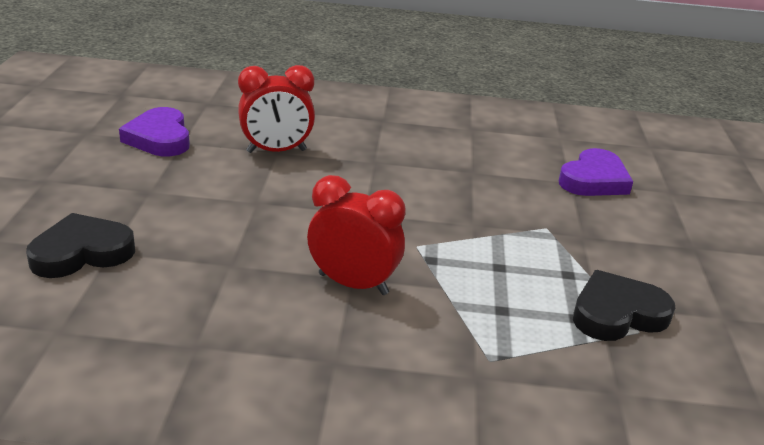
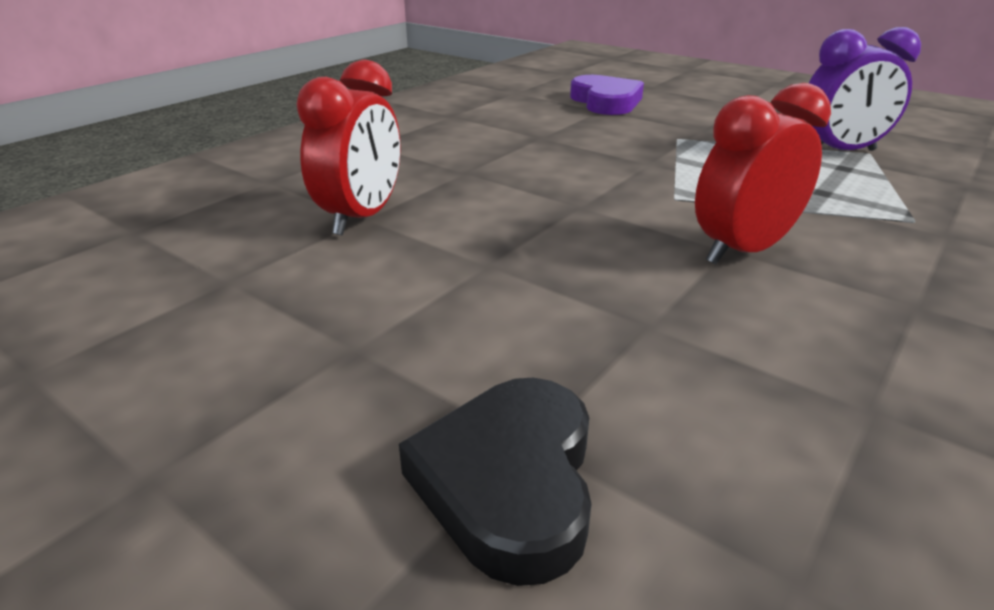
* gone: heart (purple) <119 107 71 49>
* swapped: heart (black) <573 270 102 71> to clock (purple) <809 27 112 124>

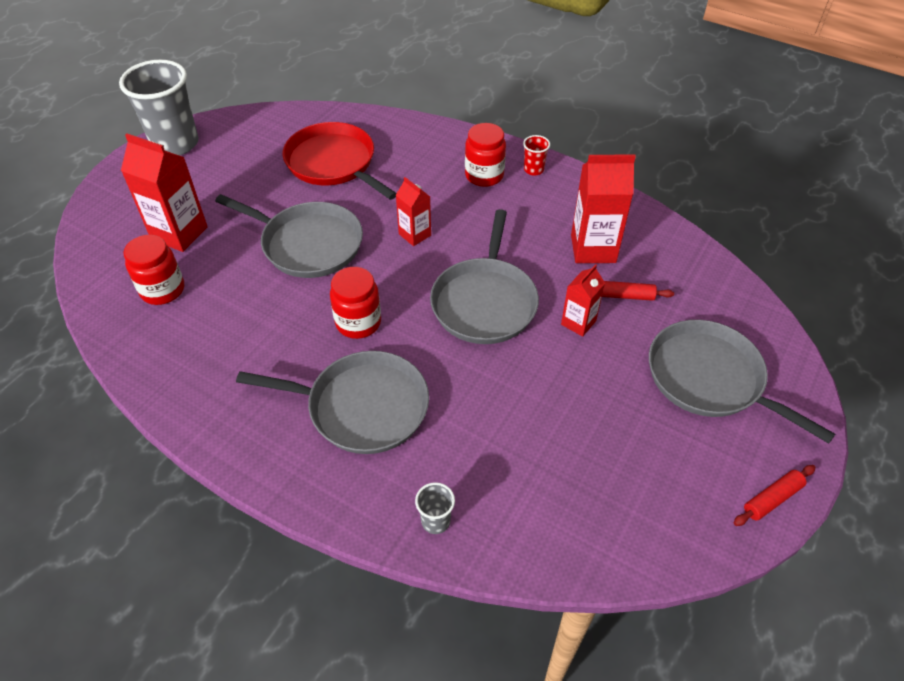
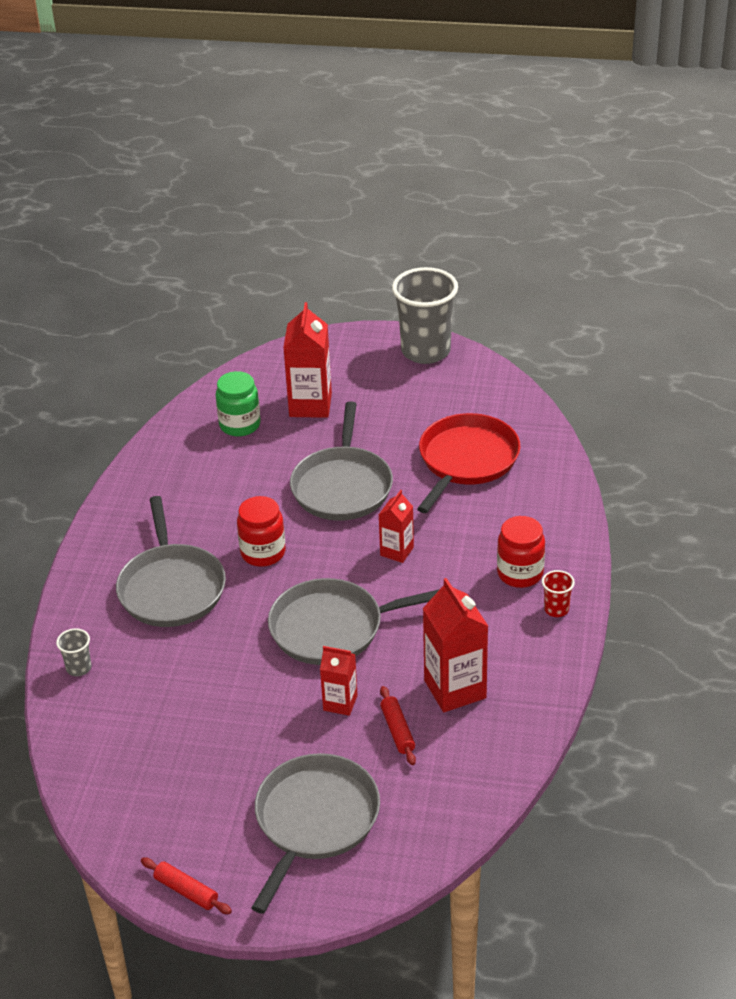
* repainted: jar (red) <123 235 61 70> to jar (green) <216 371 45 66>

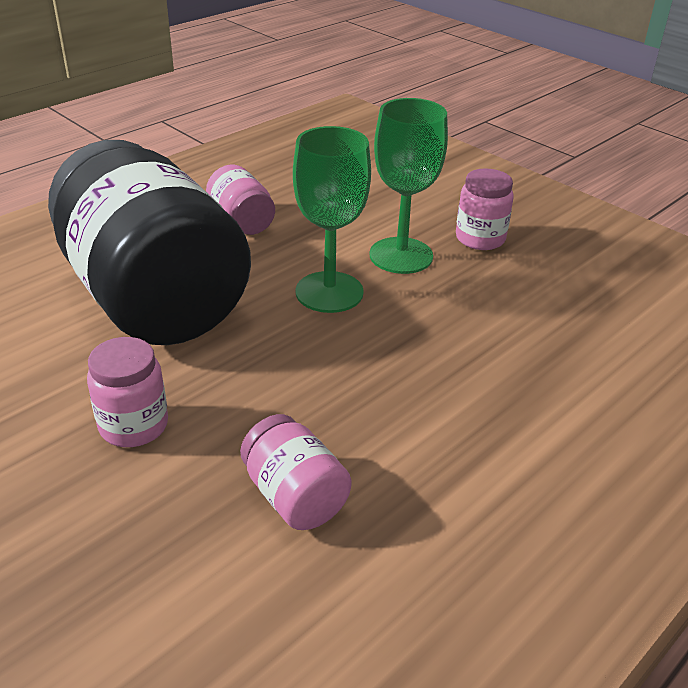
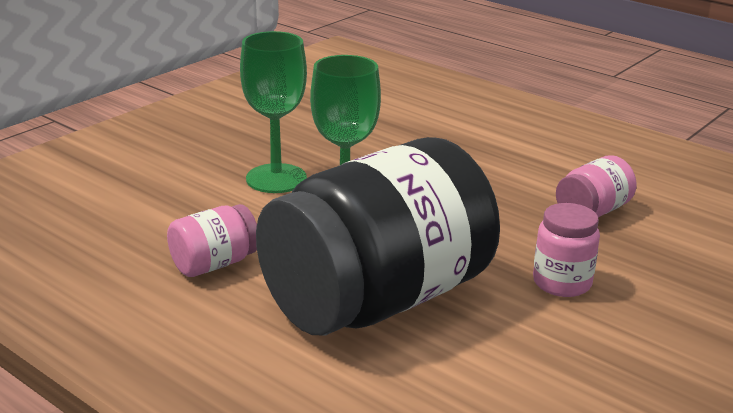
* gone: jar (pink) <456 168 58 82>

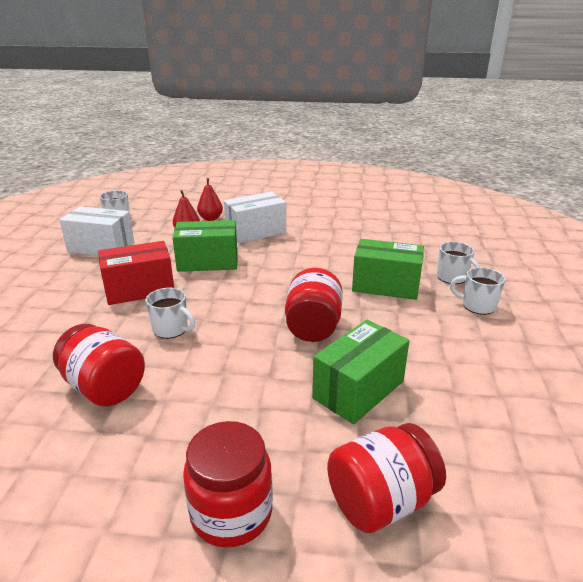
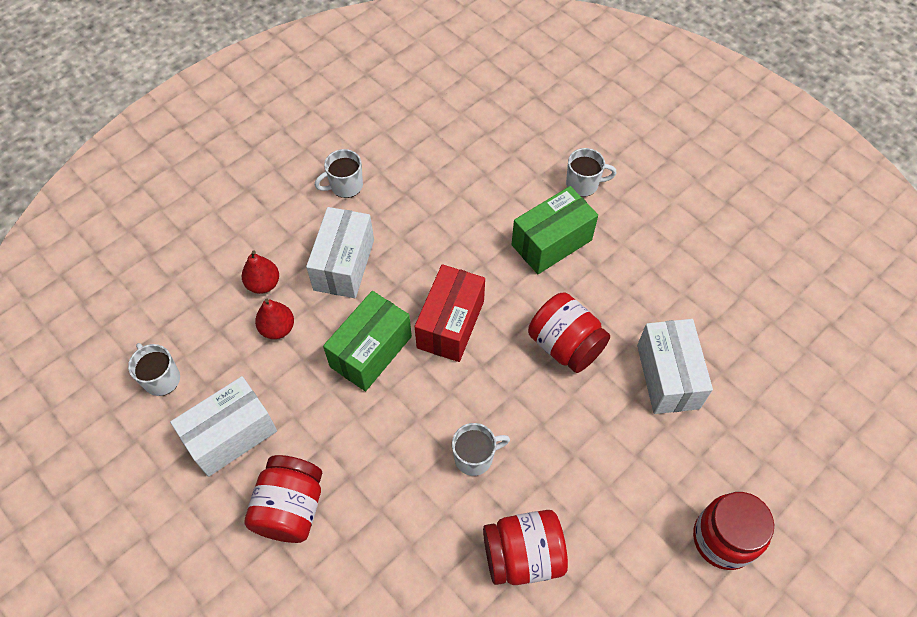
* shifted: box (red) <98 241 76 64> to <415 264 70 98>
* shifted: mug (white) <450 267 55 48> to <315 149 48 49>
* repainted: box (green) <312 320 97 104> to box (white) <637 319 76 95>
* shifted: jar (red) <327 423 119 110> to <245 455 77 88>

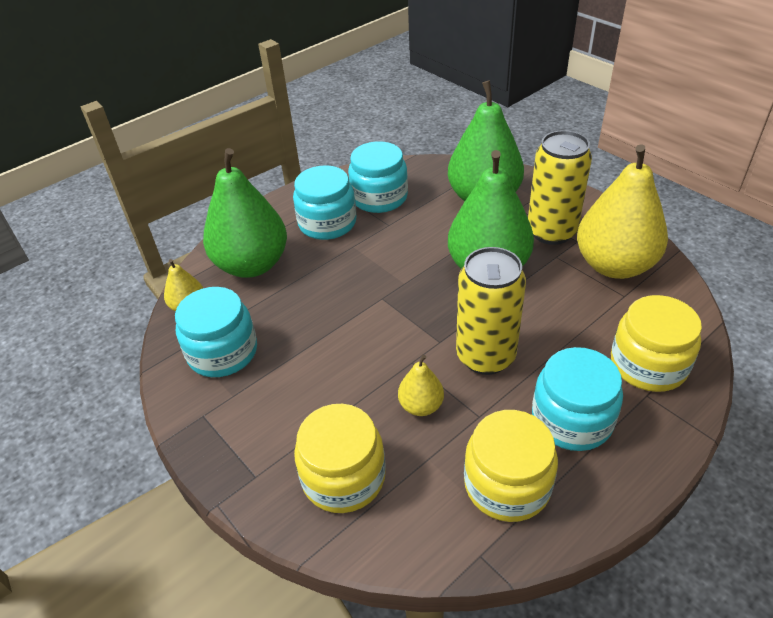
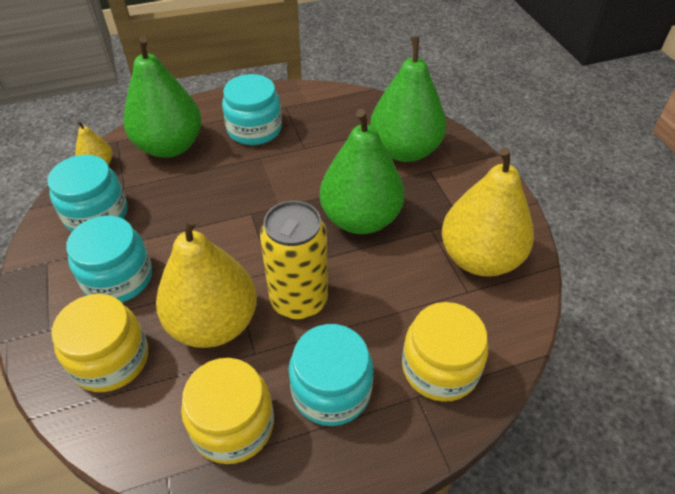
* gone: can (yellow) <528 130 64 115>
* shifted: jar (turquoise) <348 141 60 72> to <66 216 86 86>
* scaled: pear (yellow) <398 355 46 61> = <156 216 101 132> x2.18

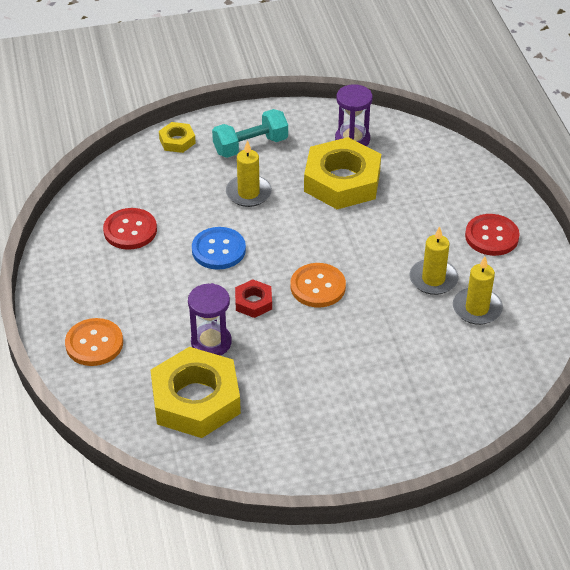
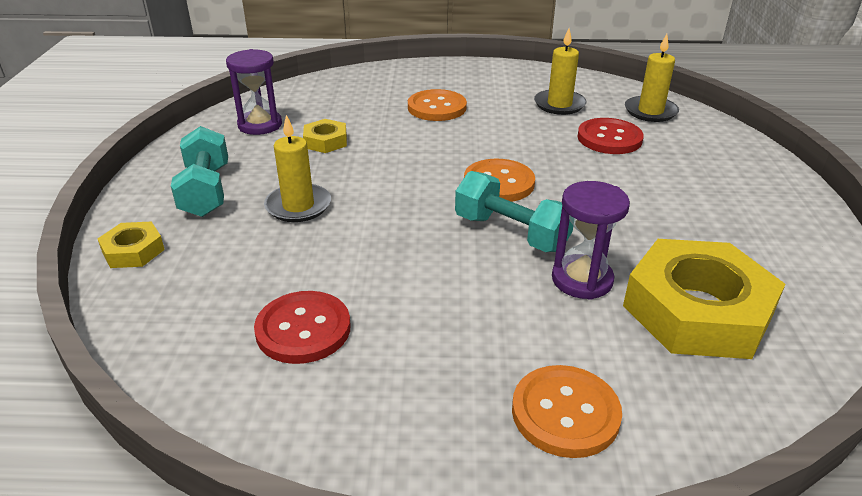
* scaled: nut (yellow) <304 137 77 72> = <303 119 44 34> x0.46
* shifted: button (red) <465 214 54 42> to <577 118 67 36>
* shifted: candle (yellow) <410 226 48 69> to <625 34 54 88>
* gone: button (blue) <192 227 54 43>
* swapped: nut (red) <235 279 37 39> to dumbbell (turquoise) <455 171 118 81>
* new: button (orange) <408 89 59 32>

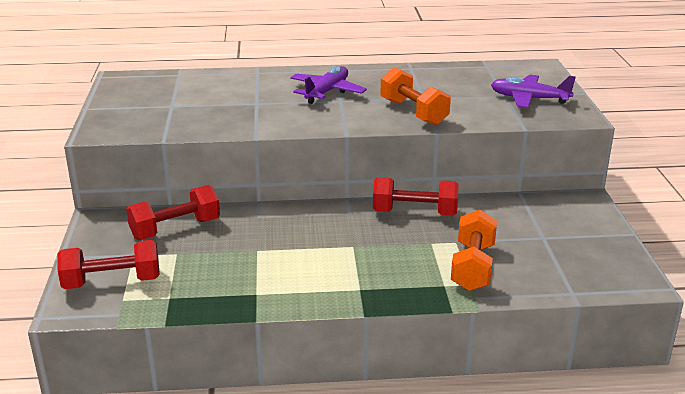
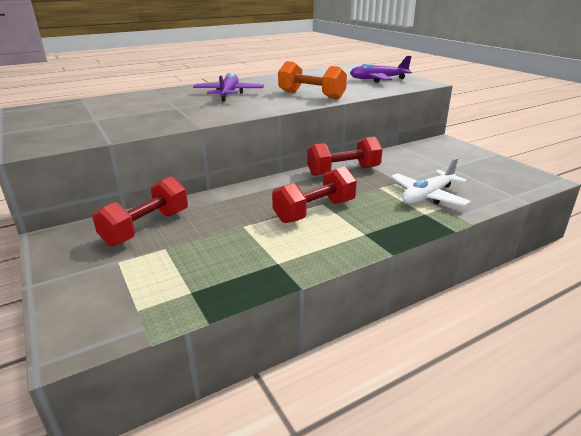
* swapped: dumbbell (orange) <451 210 46 81> to plane (white) <391 158 80 48>
* shifted: dumbbell (red) <57 240 103 49> to <272 166 85 57>

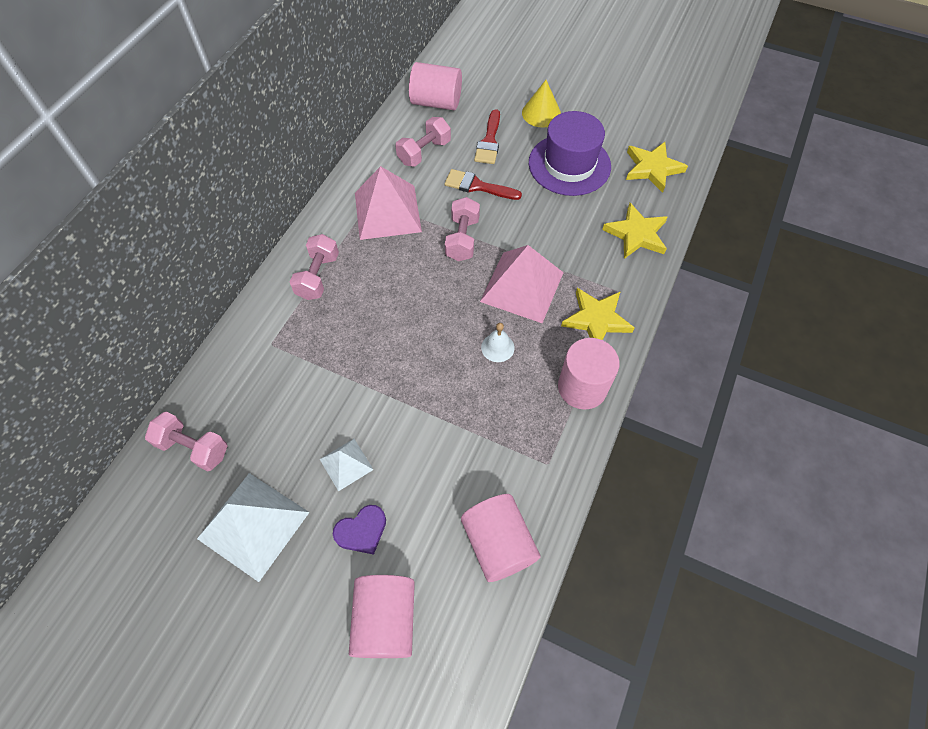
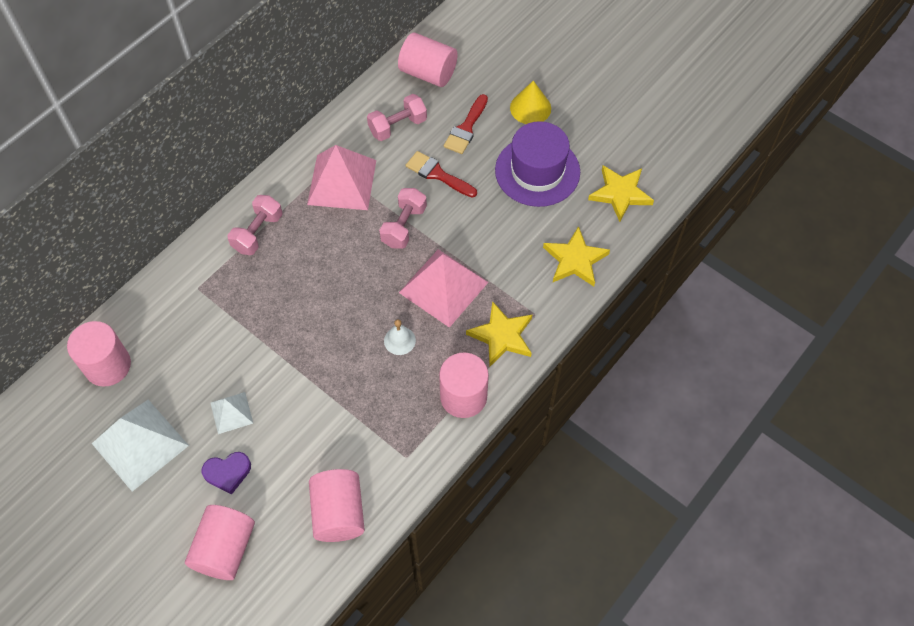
* swapped: dumbbell (pink) <145 412 83 59> to cylinder (pink) <67 321 64 66>

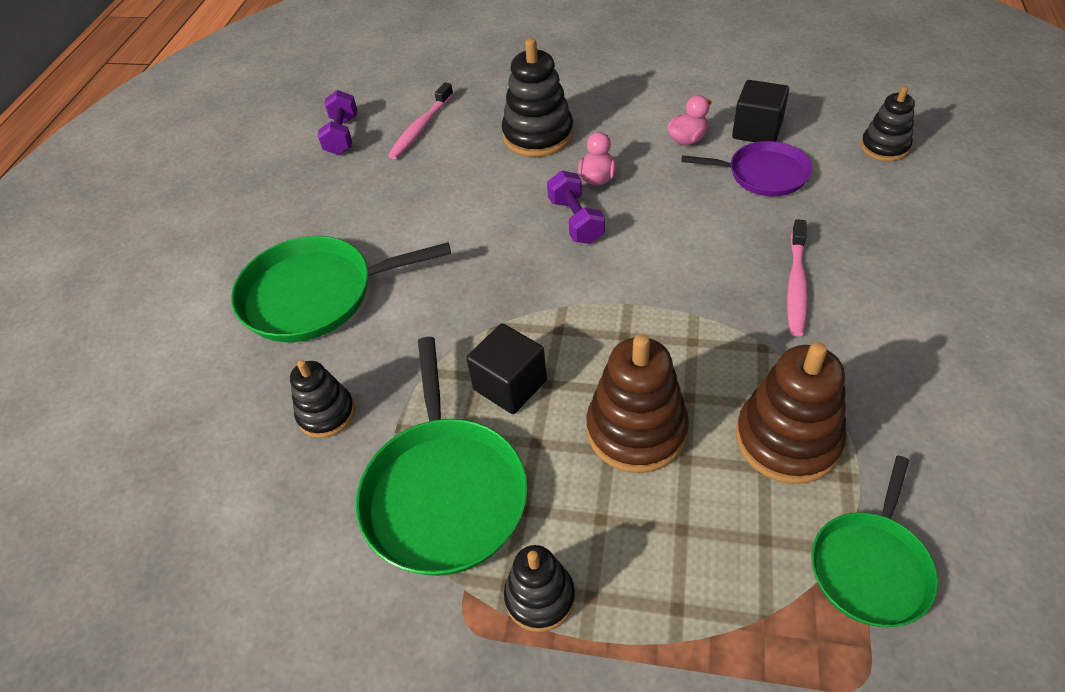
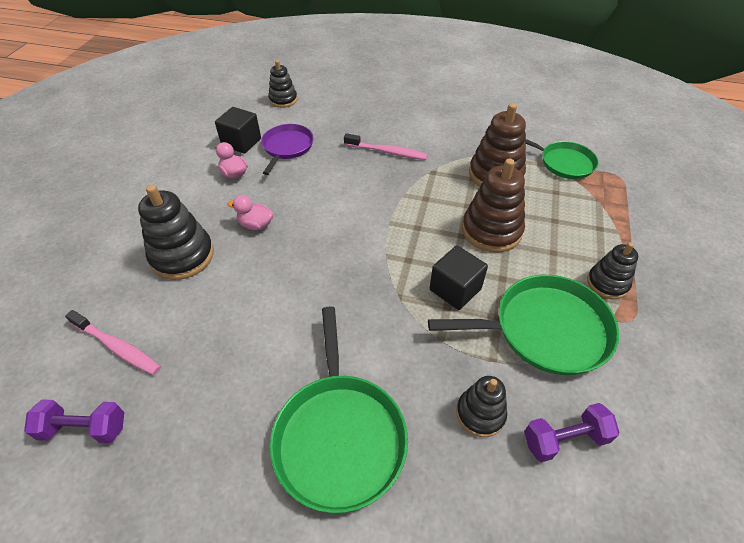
* shifted: dumbbell (purple) <547 171 58 73> to <524 403 96 59>

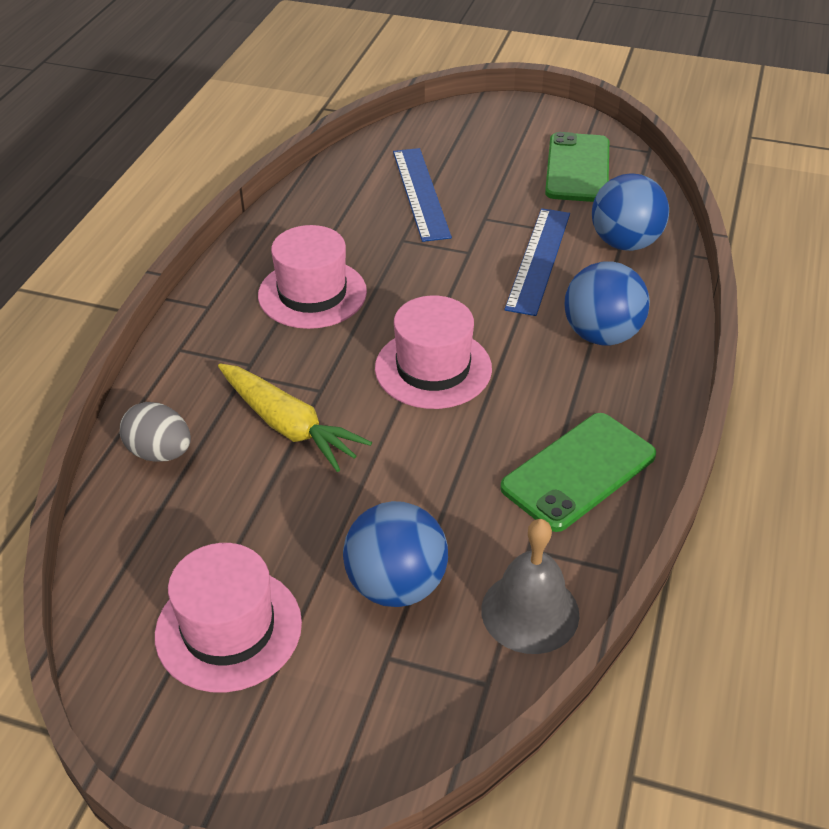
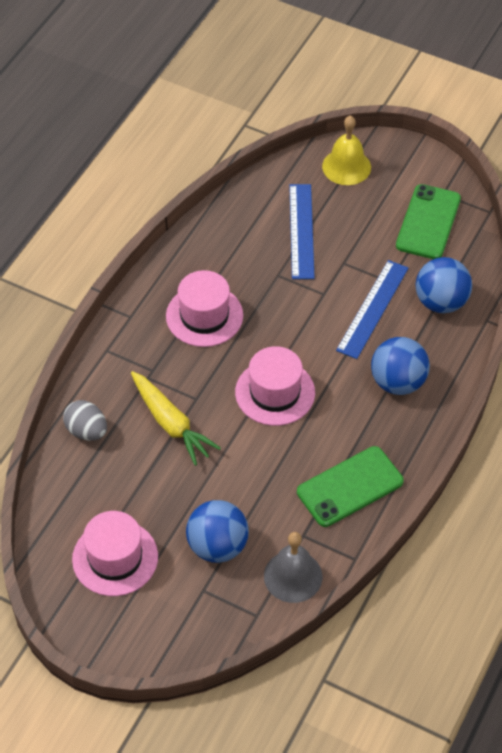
* new: bell (yellow) <322 116 49 69>

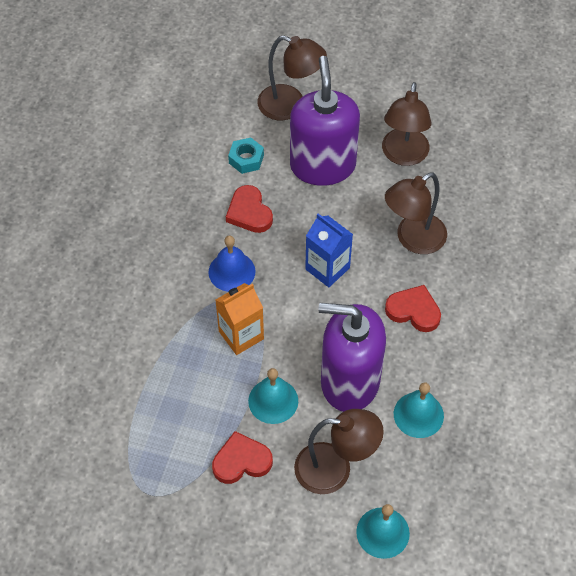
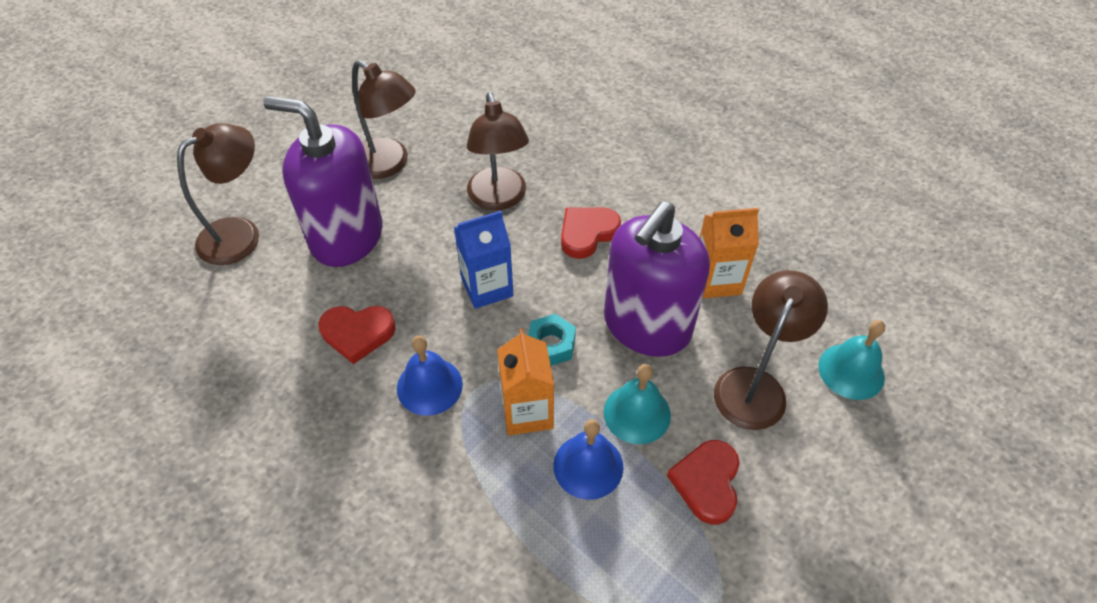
* shifted: nut (turquoise) <228 137 36 37> to <528 314 48 52>
* swapped: bell (turquoise) <394 382 50 56> to carton (orange) <700 208 59 90>
* new: bell (blue) <553 419 70 81>

